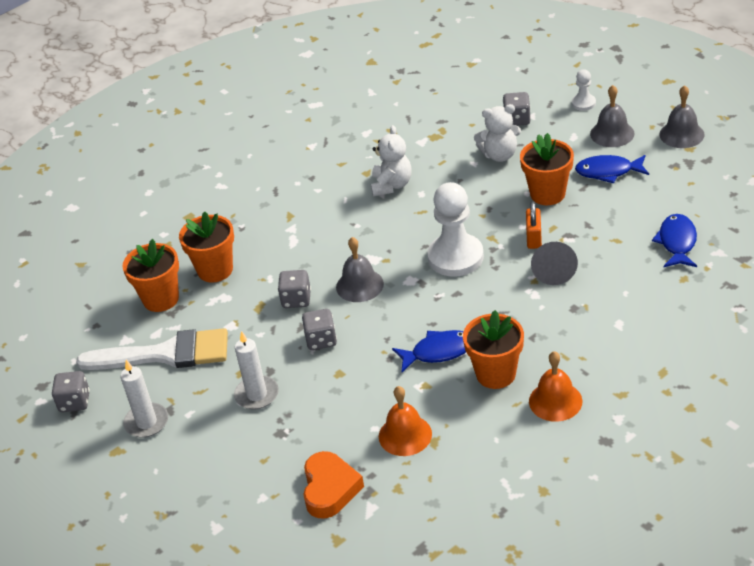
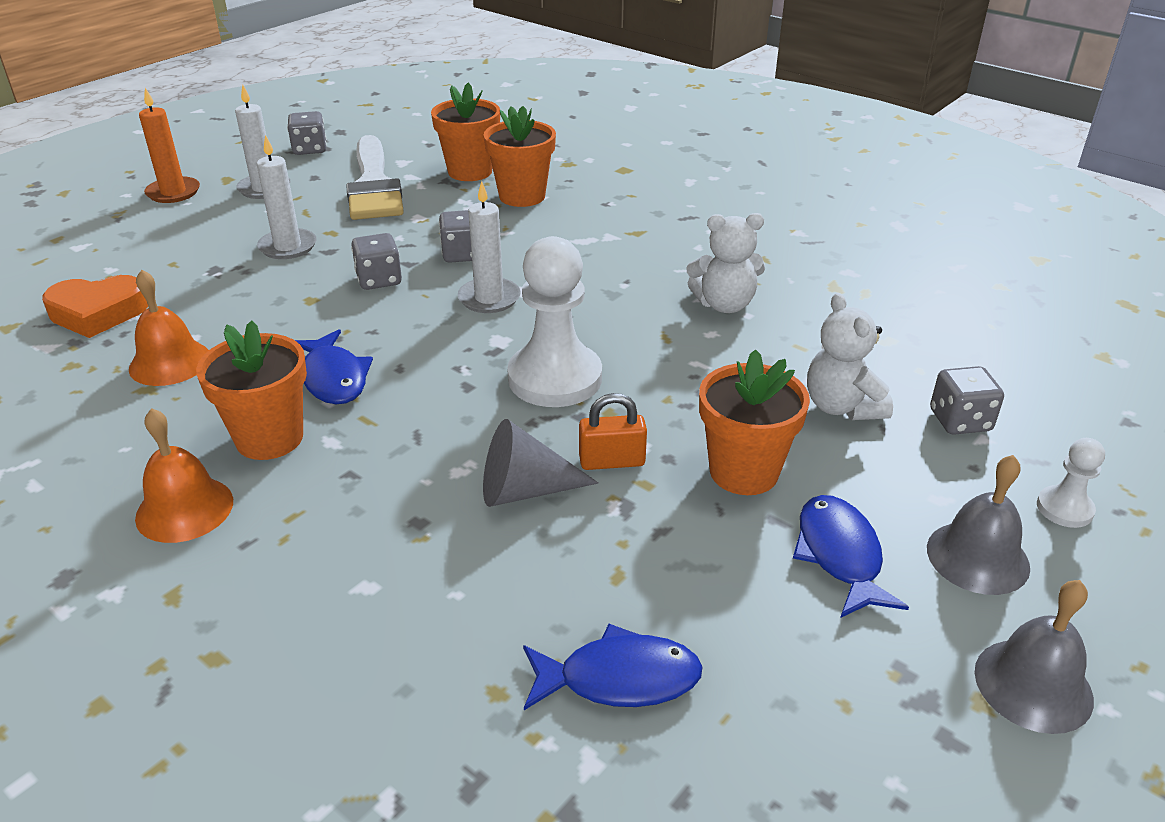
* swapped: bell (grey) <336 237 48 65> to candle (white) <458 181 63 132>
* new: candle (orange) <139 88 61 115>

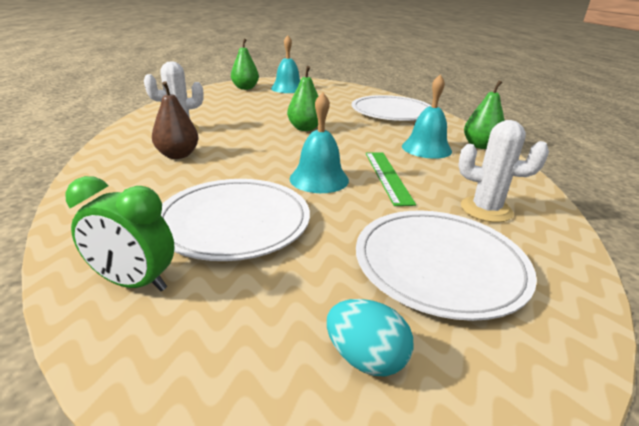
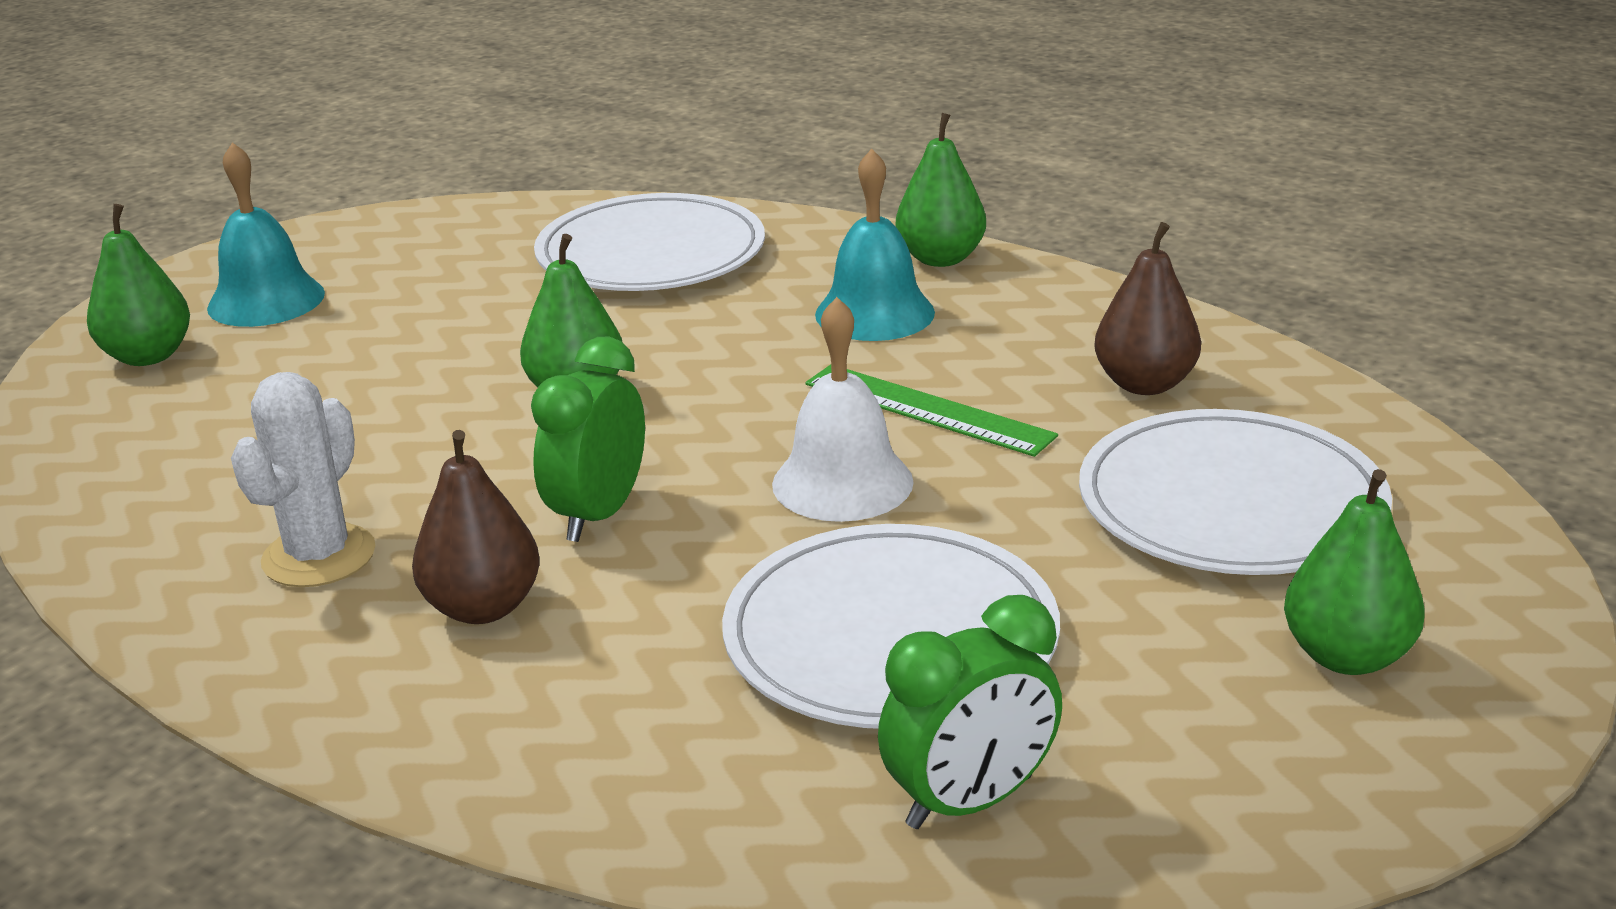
* repainted: bell (turquoise) <290 92 59 101> to bell (white) <772 297 142 225>
* swapped: cactus (white) <458 120 91 103> to pear (brown) <1094 222 107 173>
* swapped: egg (turquoise) <327 299 86 77> to pear (green) <1284 469 141 206>
* new: clock (green) <531 337 114 205>

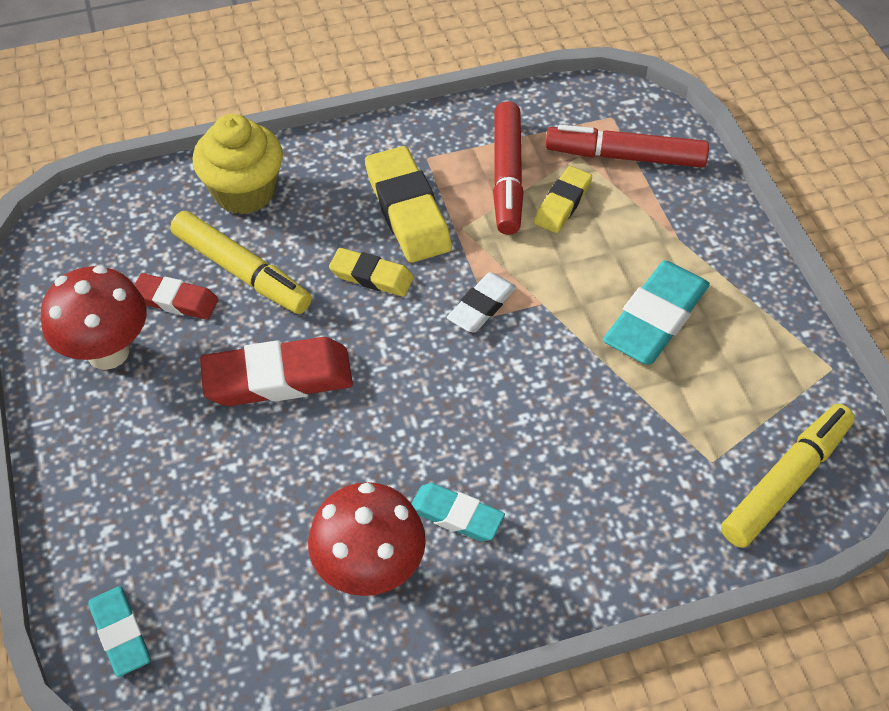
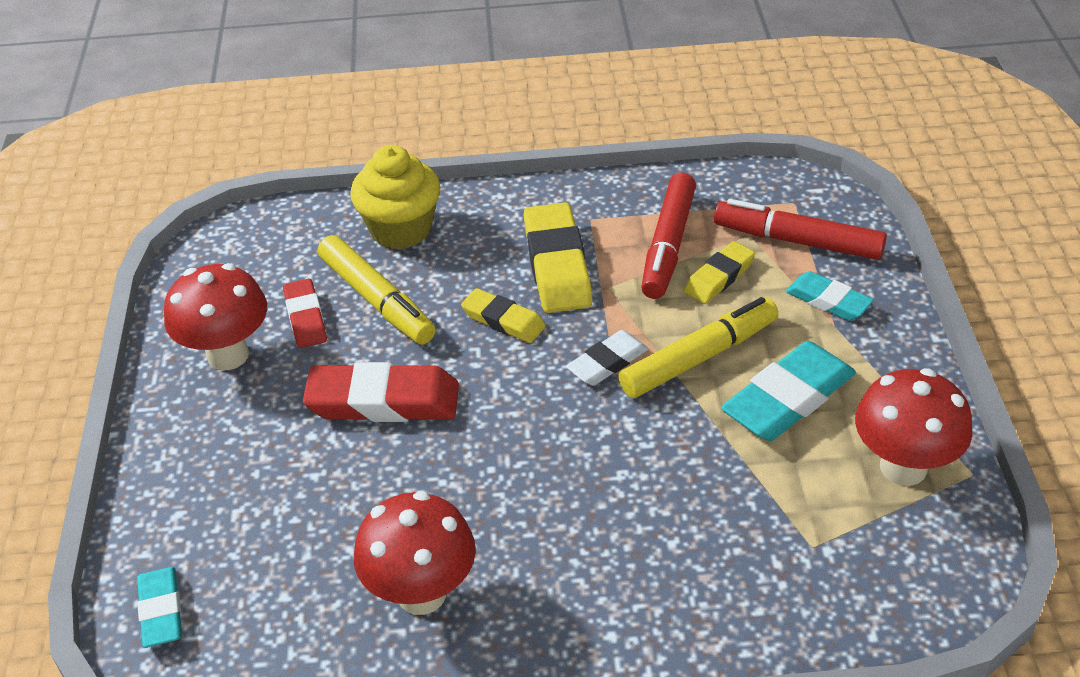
* rotated: eraser (red) <134 273 84 47> = <283 279 44 69> 45 degrees clockwise
* shifted: marker (yellow) <721 404 134 144> to <618 297 161 101>
* shifted: eraser (turquoise) <411 483 94 59> to <786 271 88 50>
* new: mushroom (red) <855 368 117 118>

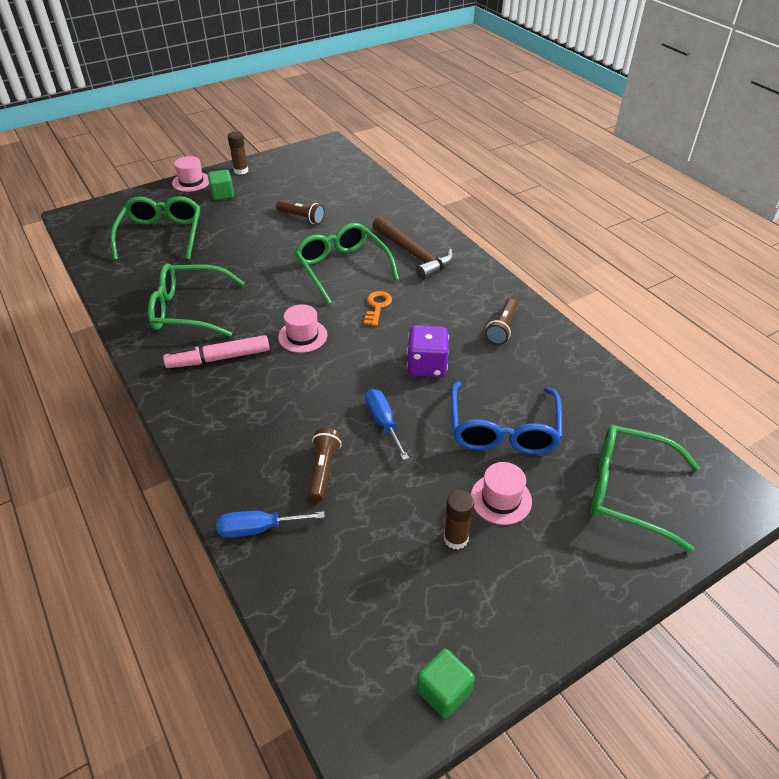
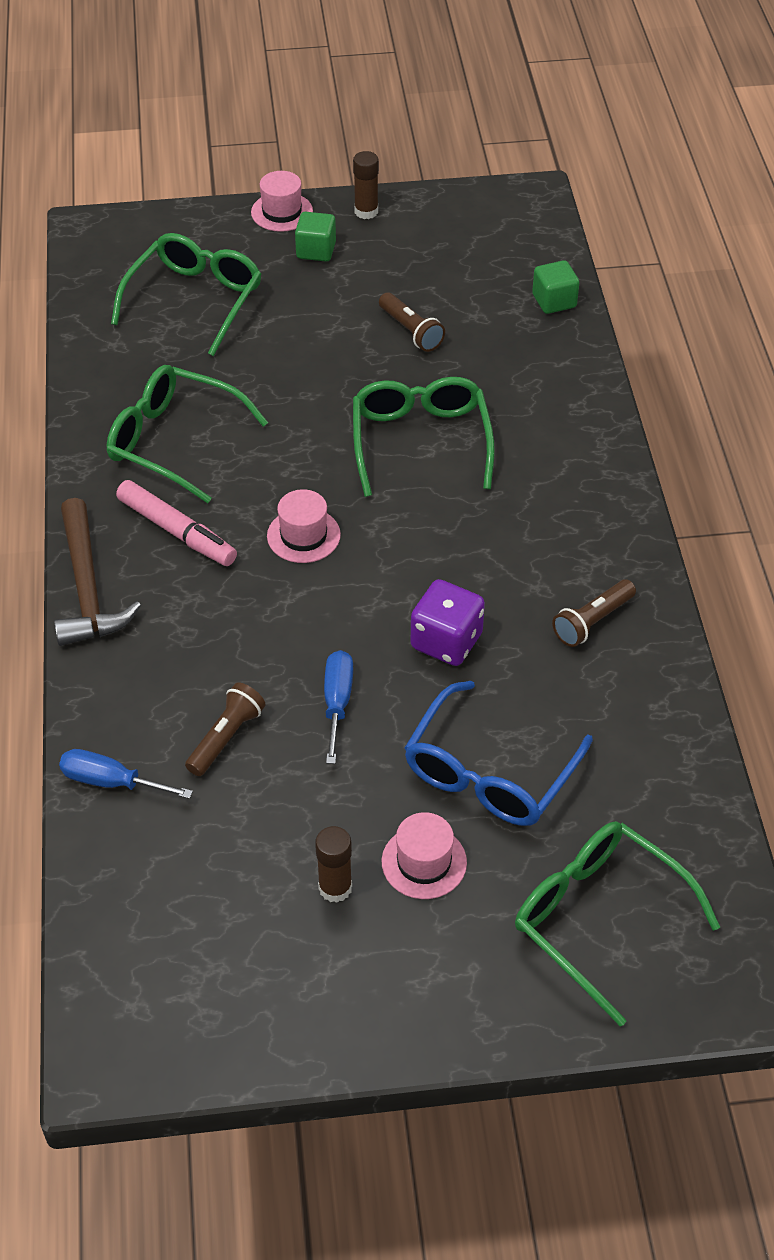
* shifted: hammer (brown) <372 216 82 64> to <54 498 87 148>
* gone: key (orange) <364 291 28 35>
* rotated: marker (pink) <163 335 107 33> = <116 480 121 86> 150 degrees counterclockwise
* shifted: cube (green) <417 649 58 69> to <532 260 47 54>

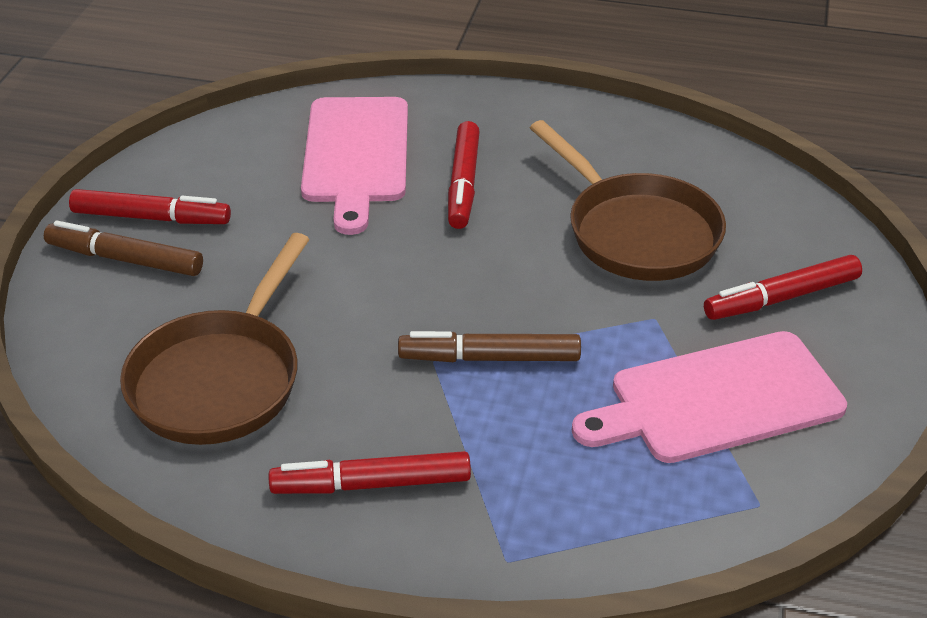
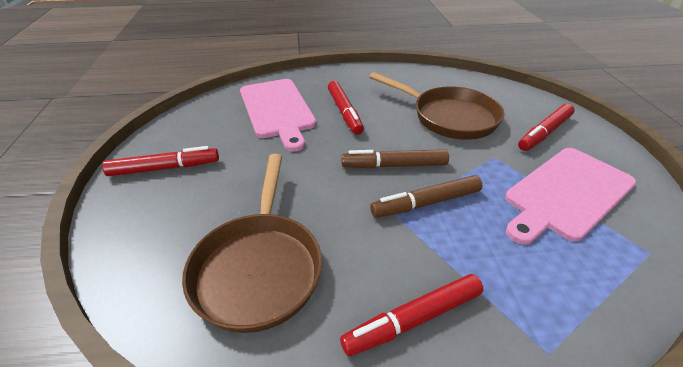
* shifted: marker (brown) <44 221 159 55> to <341 149 108 19>

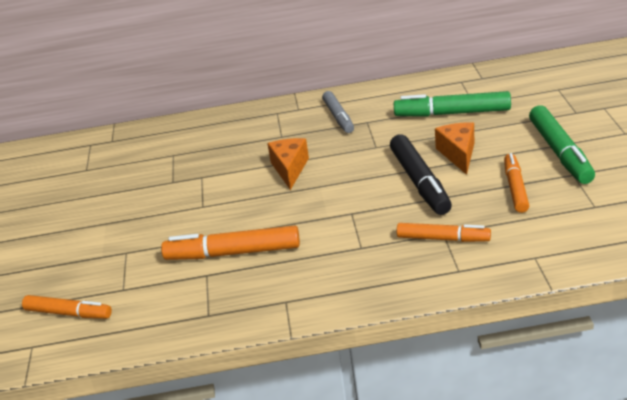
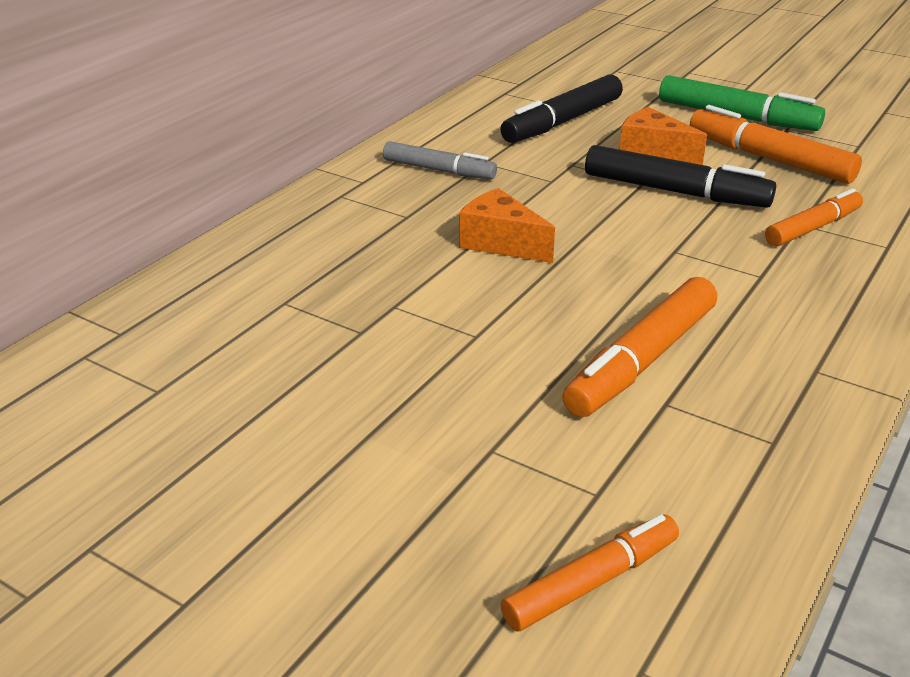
* repainted: marker (green) <394 91 117 26> to marker (black) <500 74 123 69>
* scaled: marker (orange) <504 153 25 60> = <690 105 172 79> x1.51

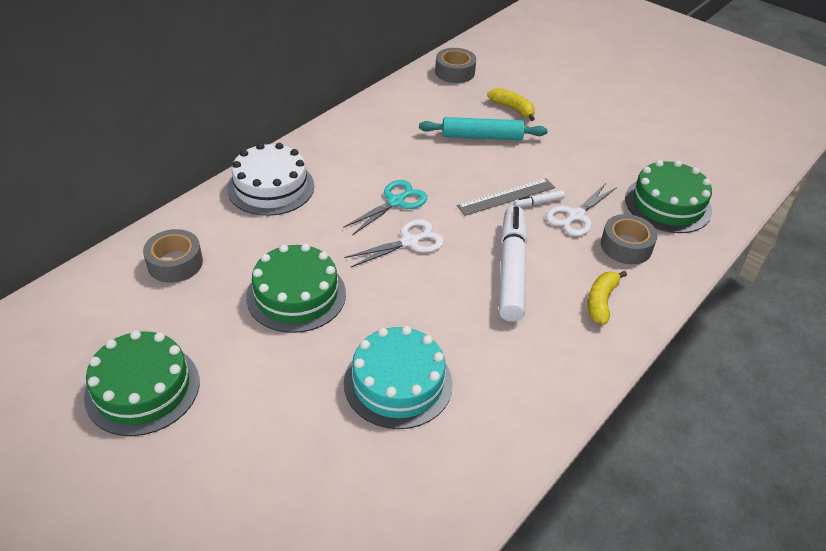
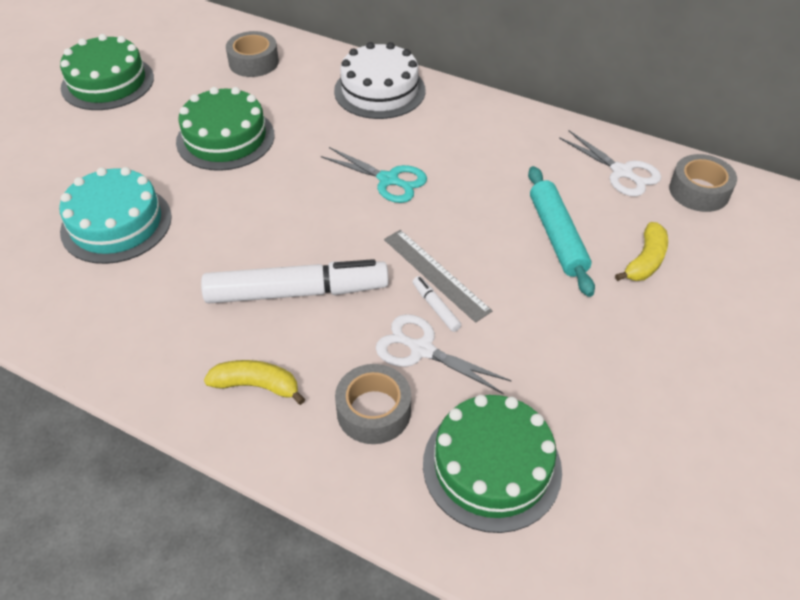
* shifted: scissors (white) <344 219 100 49> to <559 131 102 65>

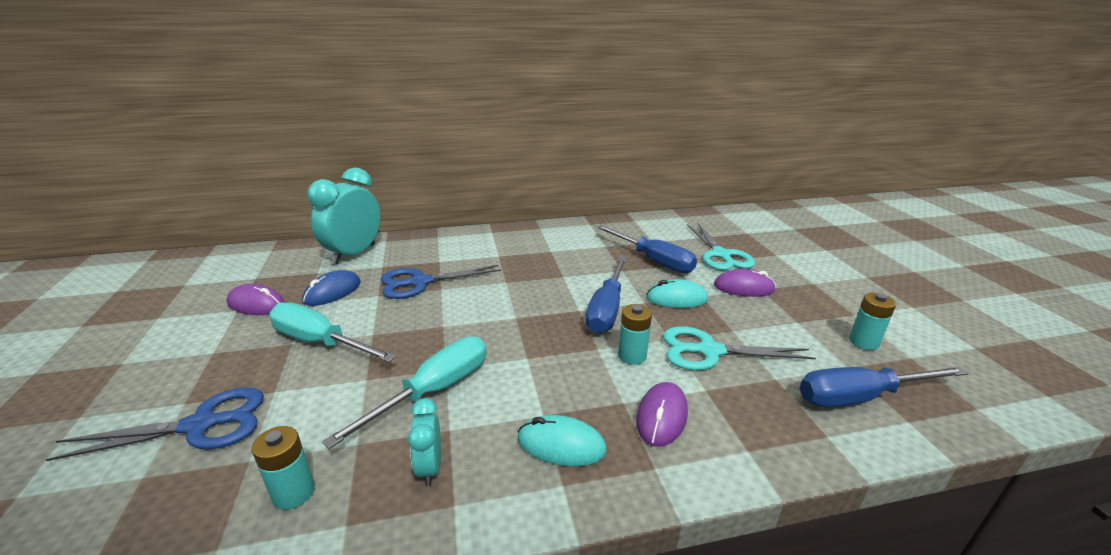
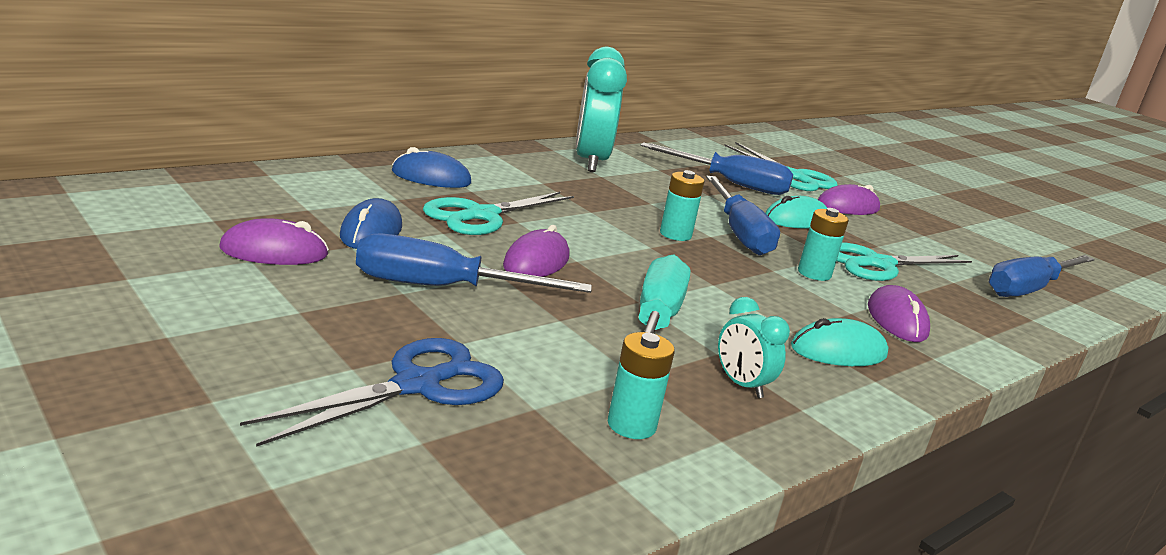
* shifted: clock (turquoise) <308 167 73 97> to <576 47 51 125>
* repainted: scissors (blue) <381 265 120 34> to scissors (turquoise) <423 192 151 43>
* shifted: battery (turquoise) <849 293 47 57> to <660 170 44 71>
* repainted: screwdriver (turquoise) <269 302 127 60> to screwdriver (blue) <356 233 236 60>
* new: mouse (blue) <392 147 79 41>
* new: mouse (purple) <503 225 66 52>

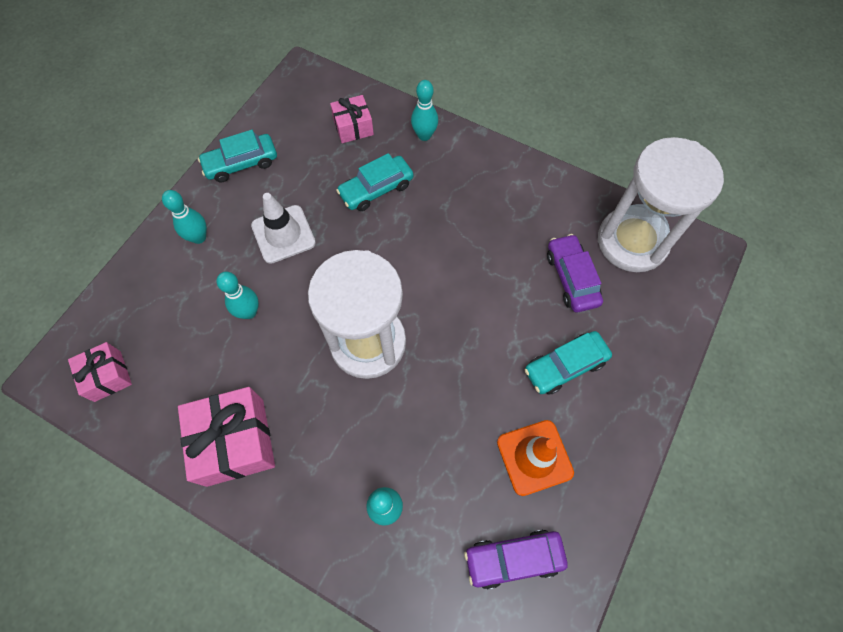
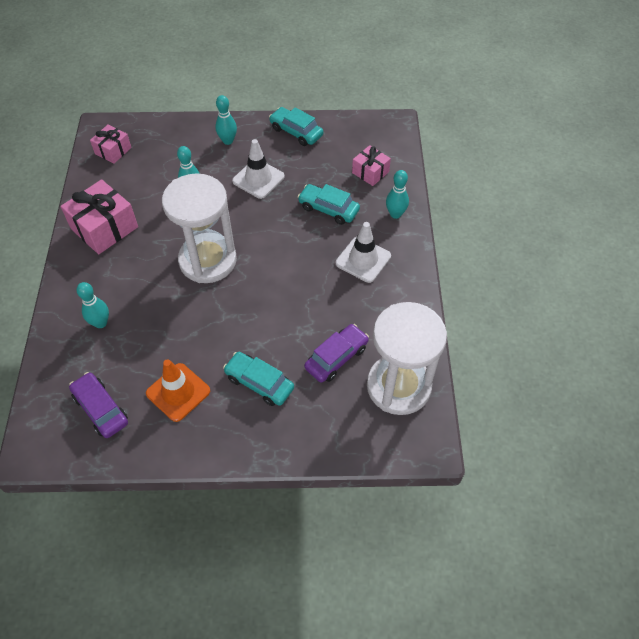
* new: traffic cone (white) <336 222 55 61>

